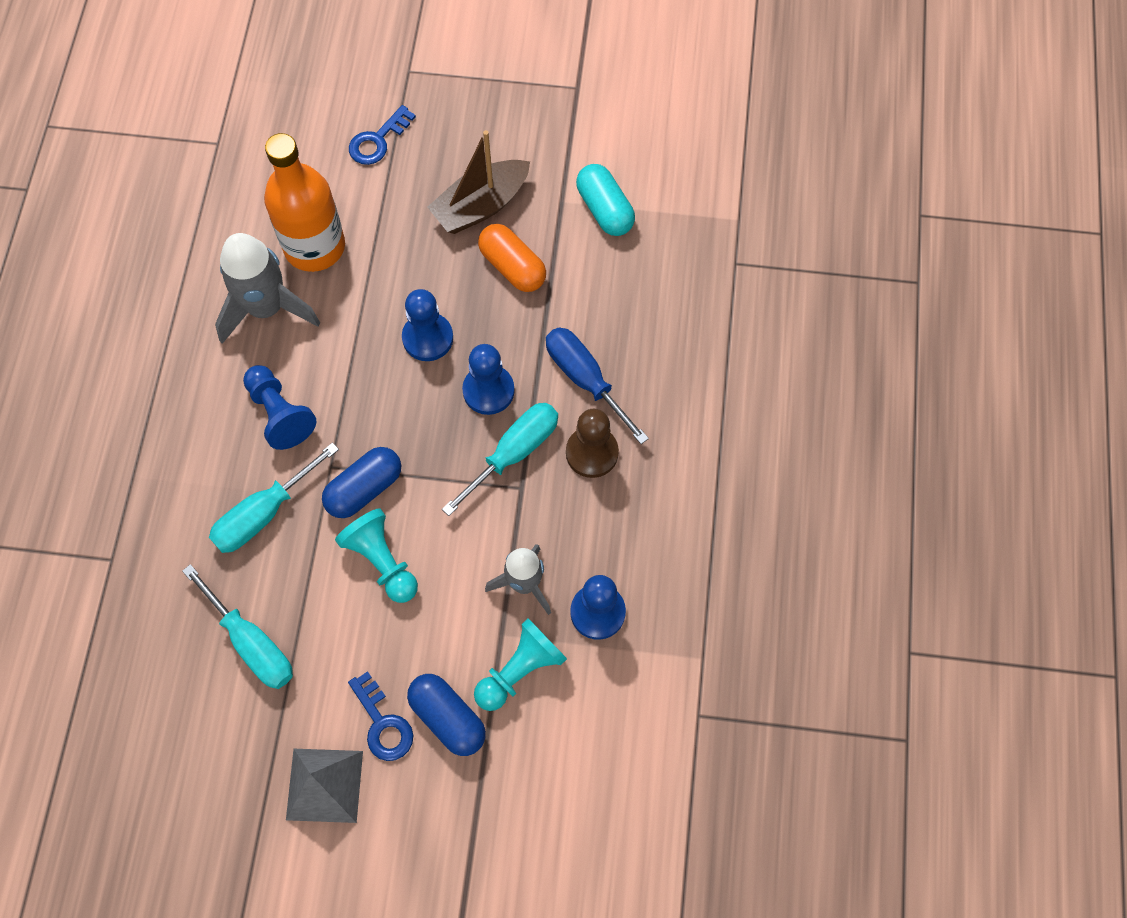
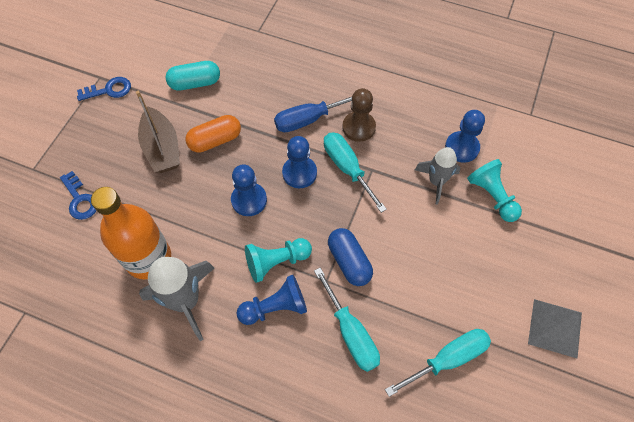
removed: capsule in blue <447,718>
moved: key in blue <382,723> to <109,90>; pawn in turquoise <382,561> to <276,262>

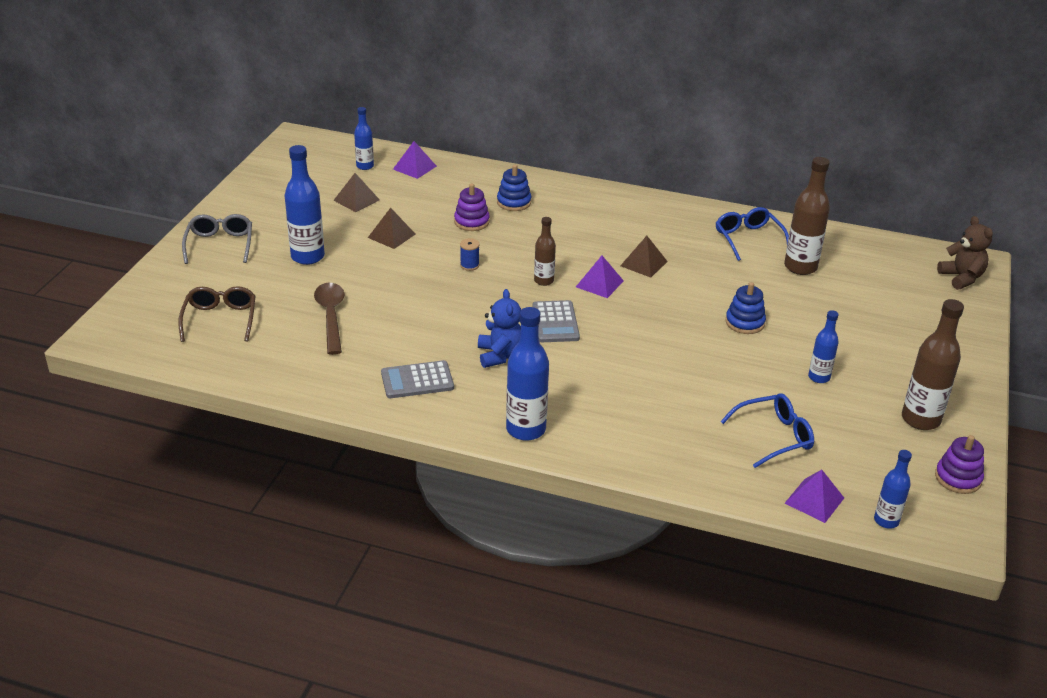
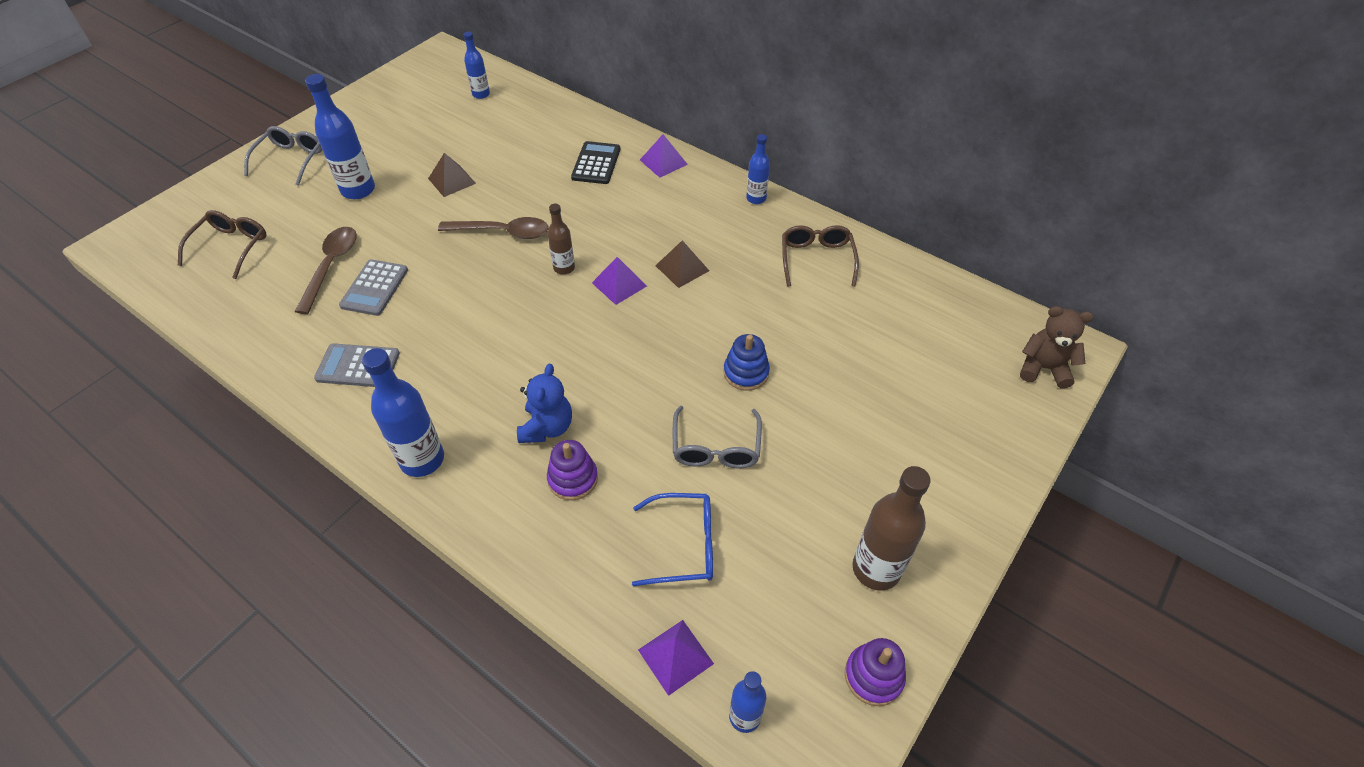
removed: pyramid in brown <356,200>; bottle in brown <800,267>
added: glasses in grey <716,447>
moved: calculator in grey <555,322> to <375,288>; teddy bear in blue <500,355> to <547,427>; stacking toy in purple <471,222> to <573,479>; pyramid in purple <414,167> to <663,162>; bottle in blue <819,377> to <756,198>
replaced: spool in blue <469,265> to spoon in brown <503,232>; stacking toy in blue <514,202> to calculator in black <596,163>
recoloured: glasses in blue <748,239> to glasses in brown <816,259>
turned: teddy bear in brown <961,278> = <1043,368> 75 degrees counterclockwise

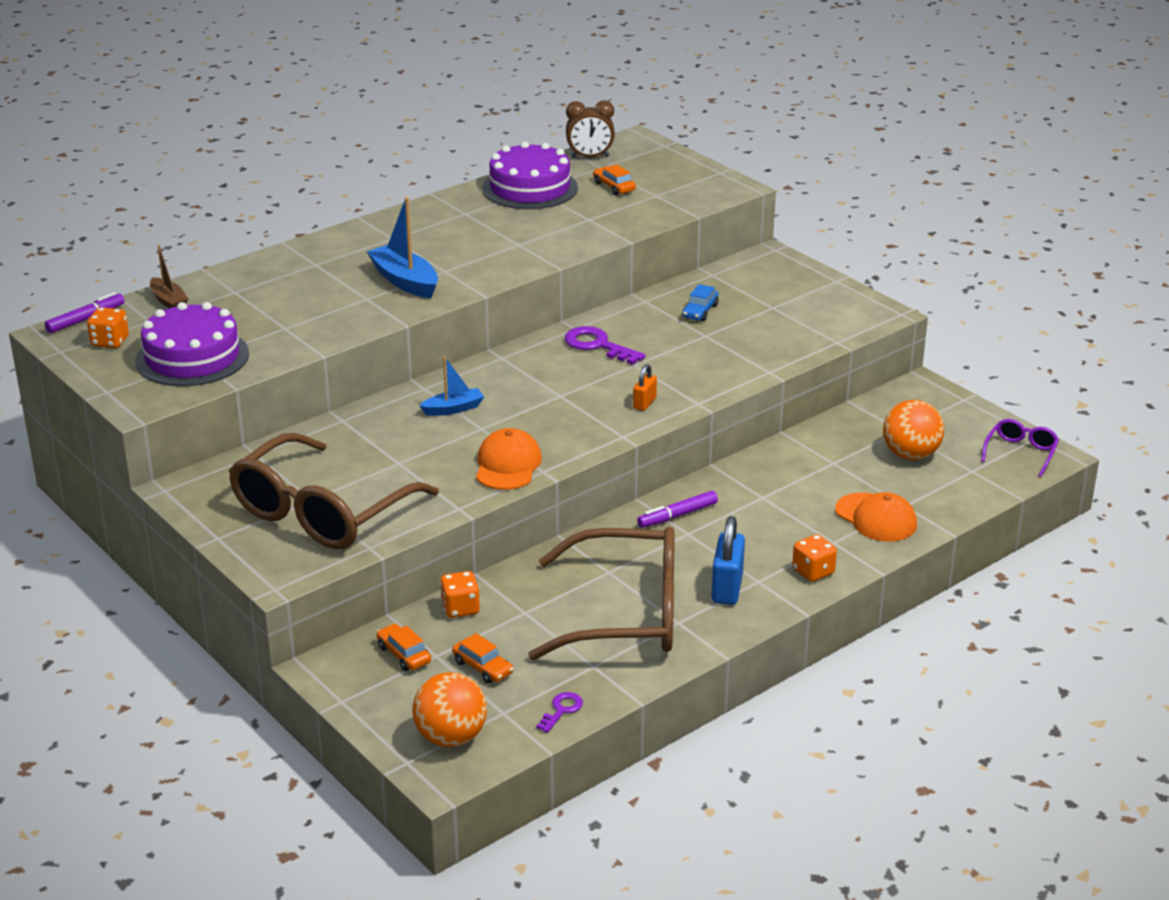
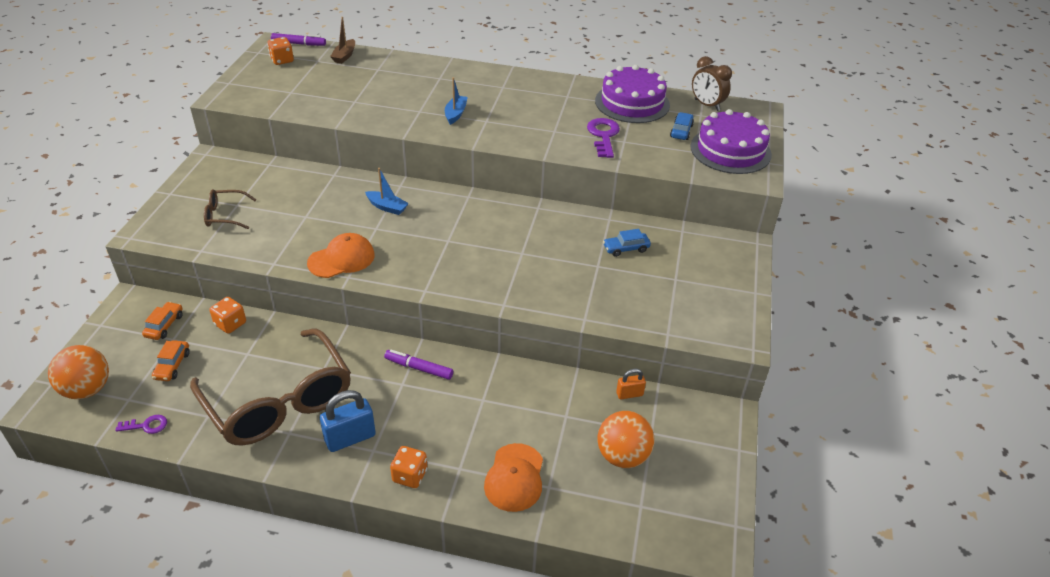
removed: glasses in purple <1021,452>
moved: key in purple <598,345> to <603,136>; padlock in orange <644,403> to <629,394>; cake in purple <192,357> to <730,150>
recoloured: car in orange <614,187> to car in blue <681,131>
resized: glasses in brown <321,512> = <225,215> x0.43; boat in blue <405,281> = <455,114> x0.61

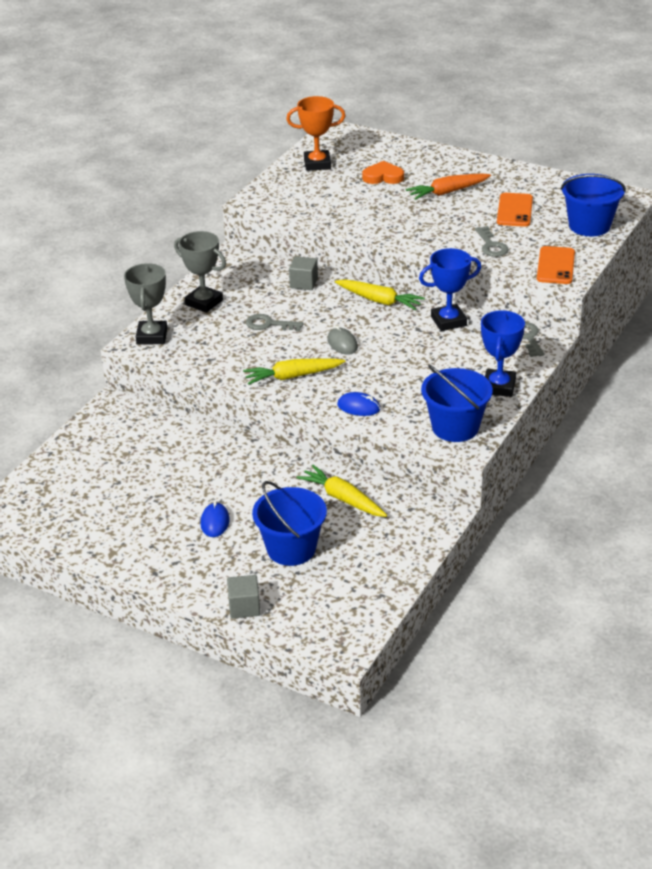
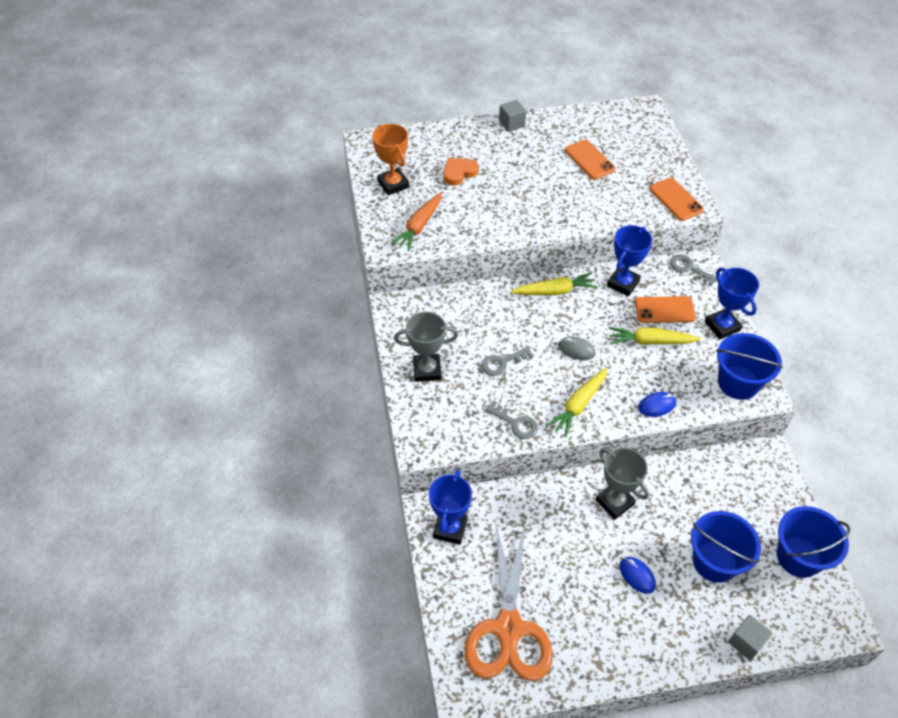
added: trophy in blue <450,529>; scissors in orange <508,628>; phone in orange <664,310>
moved: carrot in orange <447,192> to <419,226>; key in grey <491,245> to <515,423>; cube in grey <304,283> to <512,123>; trophy in grey <152,336> to <614,502>; carrot in yellow <343,499> to <650,341>; bucket in blue <589,226> to <798,556>
turned: trophy in orange <317,164> = <393,184> 75 degrees counterclockwise

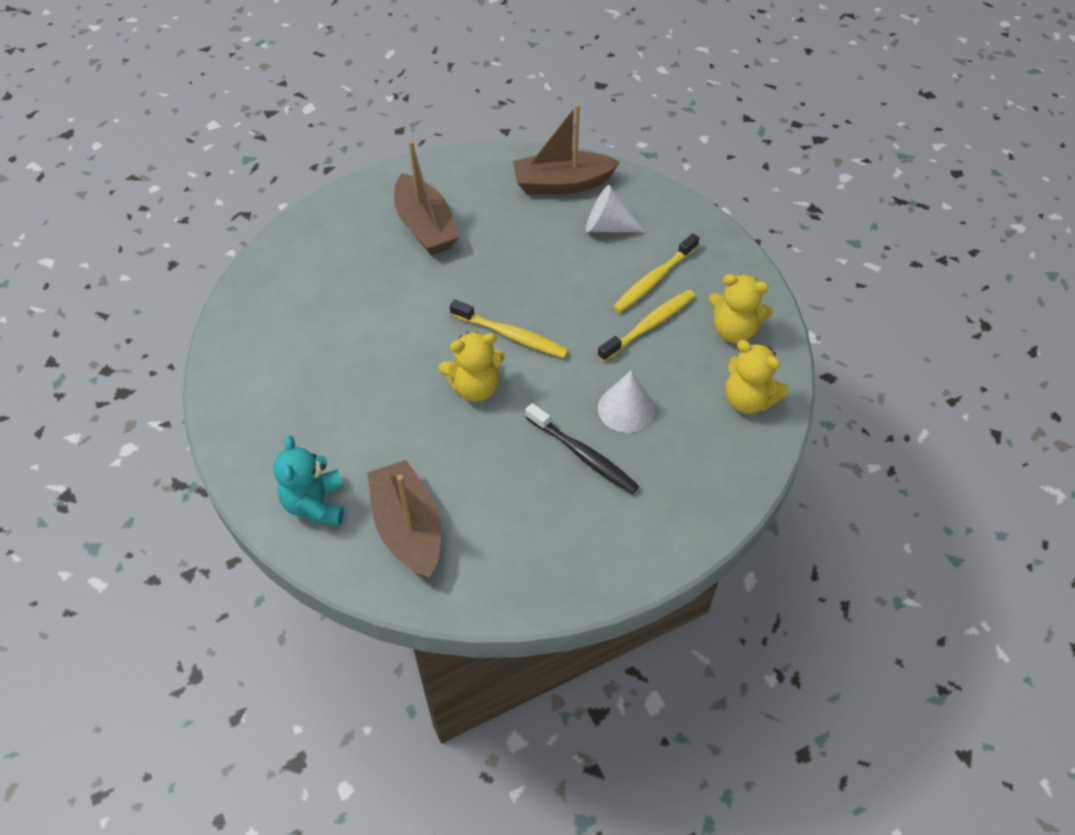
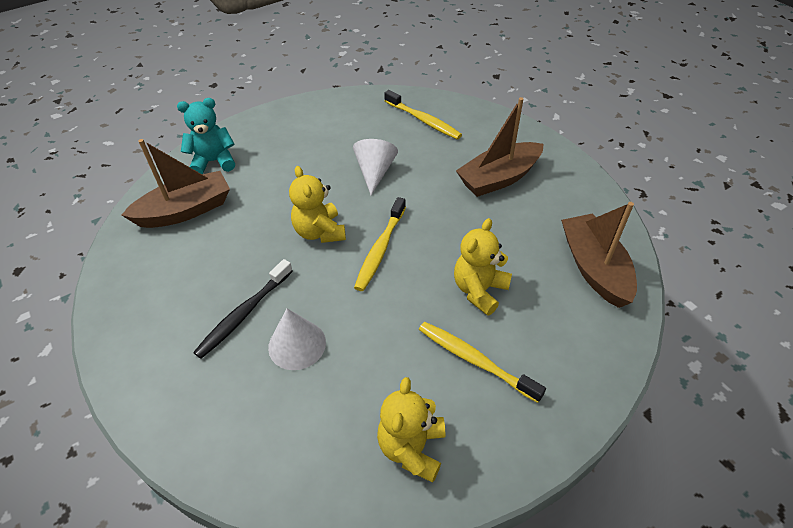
moved: cone in white <608,227> to <375,172>; toothbrush in yellow <649,325> to <423,120>; teddy bear in yellow <748,400> to <479,290>

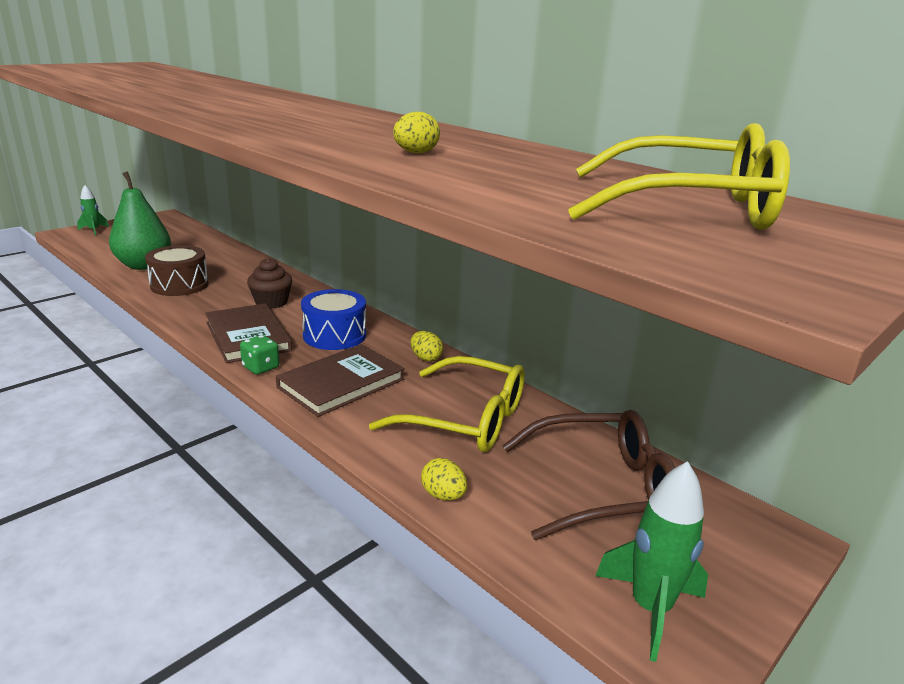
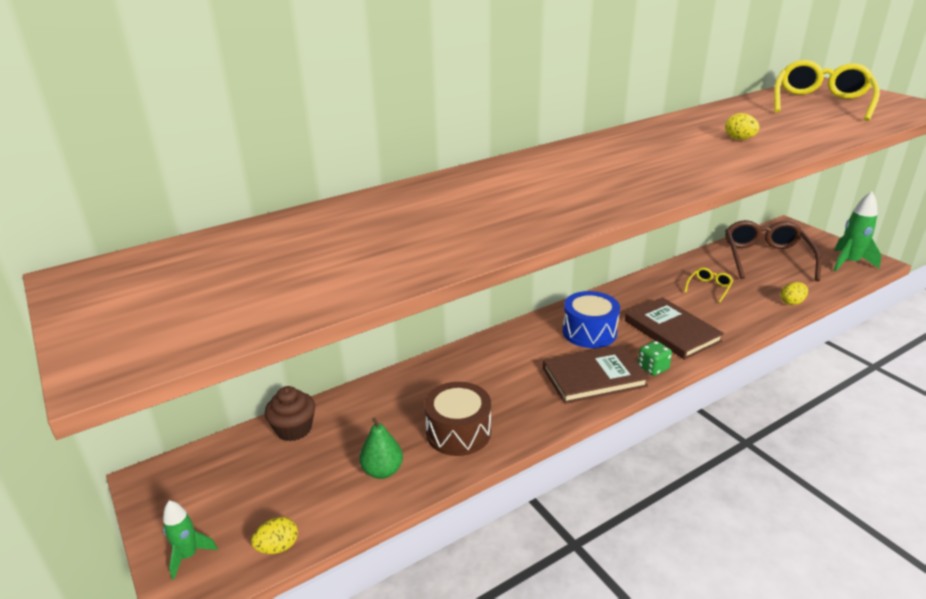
moved: egg in yellow <426,358> to <278,547>; cupcake in brown <271,302> to <294,429>
resized: pear in green <144,265> = <382,471> x0.57; glasses in yellow <465,419> = <709,288> x0.46

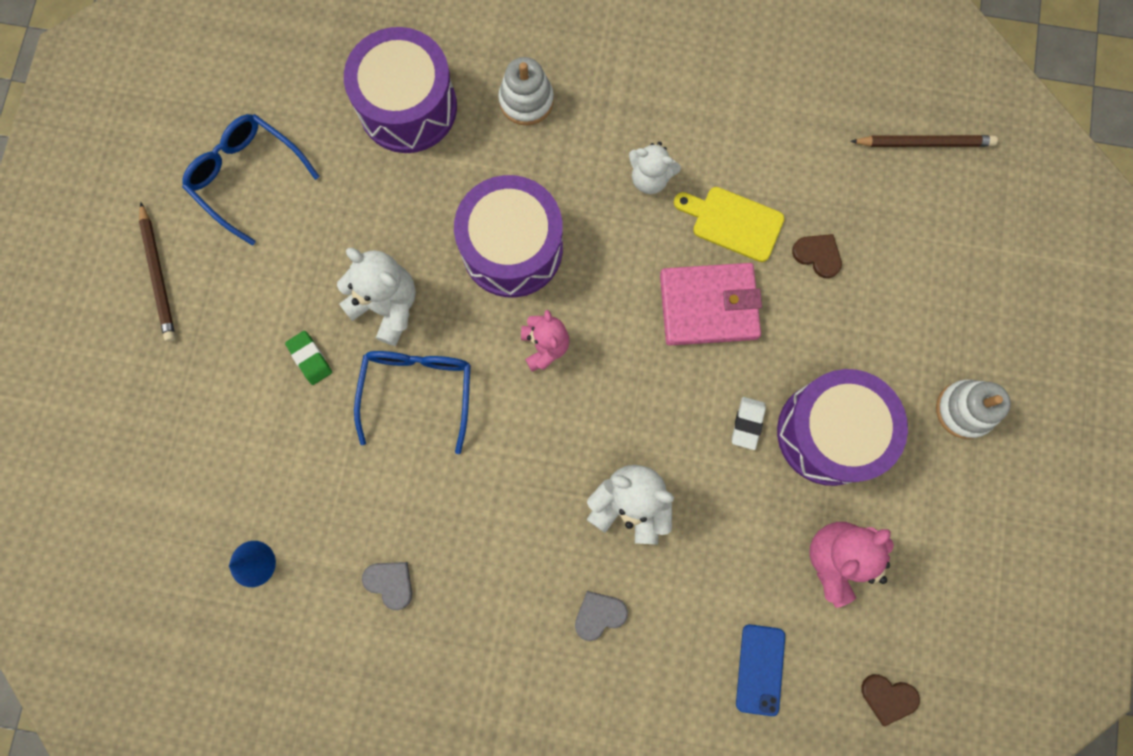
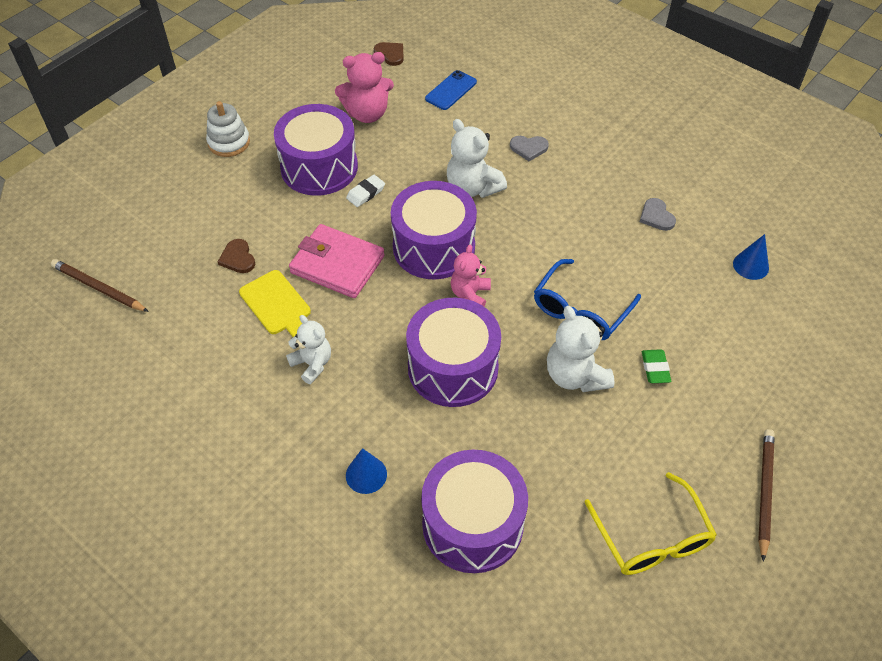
added: drum in purple <434,247>
replaced: stacking toy in white <526,100> to cone in blue <366,474>
recoloured: glasses in blue <246,176> to glasses in yellow <652,538>

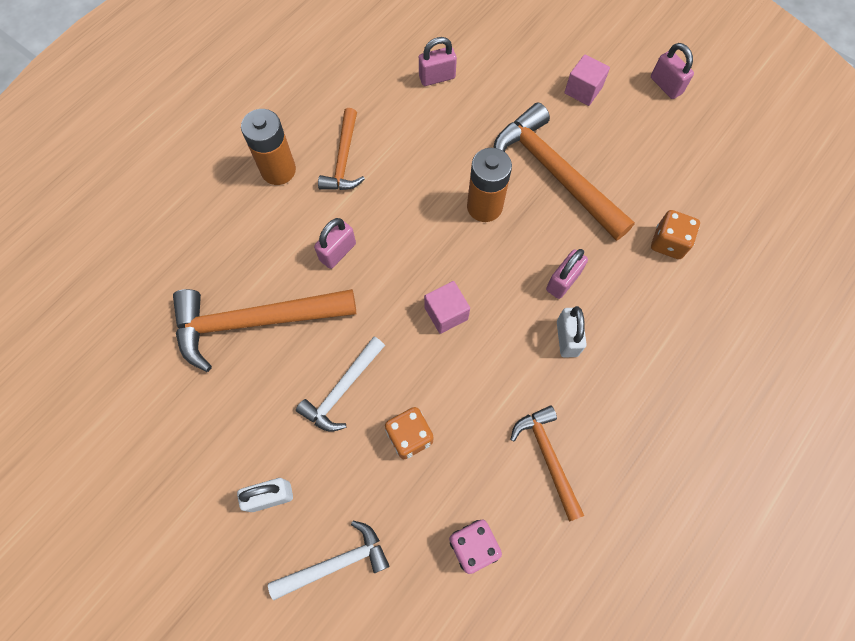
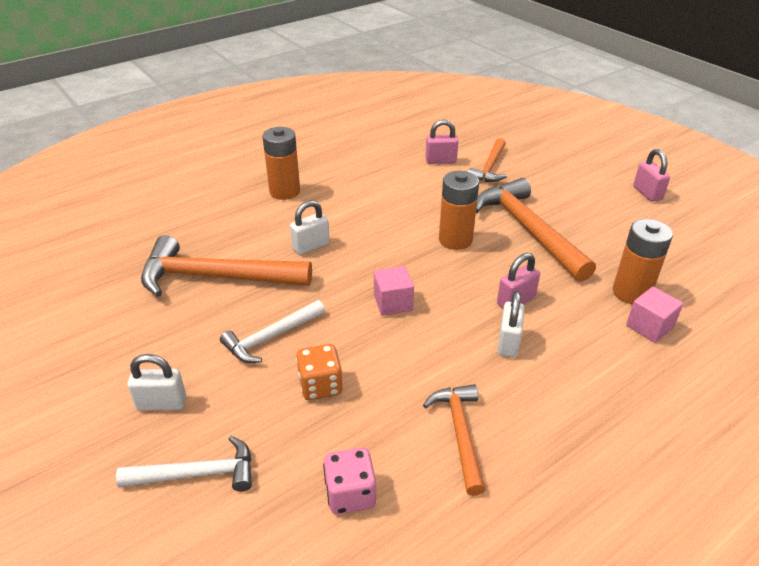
moved: hammer in orange <343,159> to <489,168>; cube in pink <583,90> to <649,326>
replaced: dice in orange <668,243> to battery in orange <631,292>
recoloured: padlock in pink <338,252> to padlock in white <311,246>

